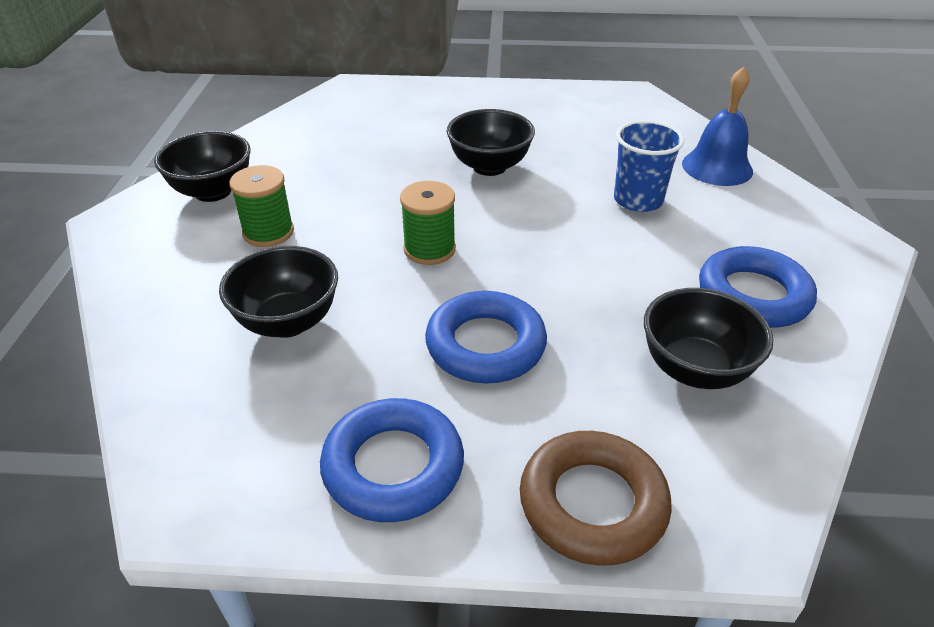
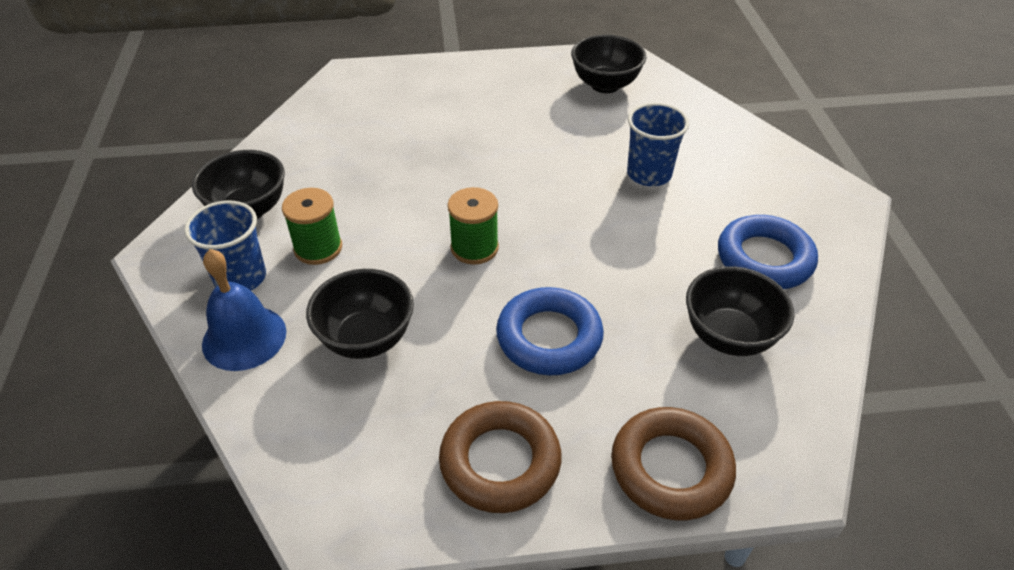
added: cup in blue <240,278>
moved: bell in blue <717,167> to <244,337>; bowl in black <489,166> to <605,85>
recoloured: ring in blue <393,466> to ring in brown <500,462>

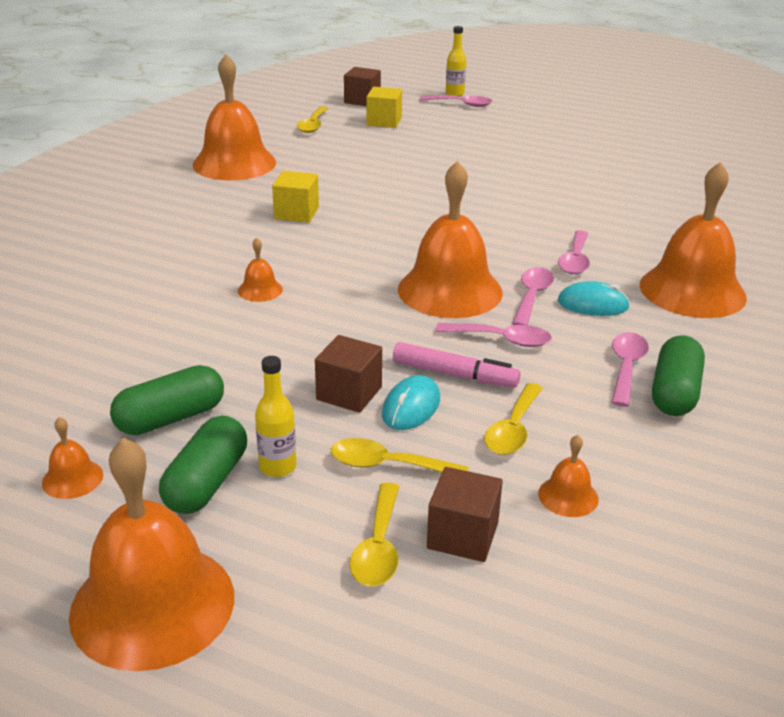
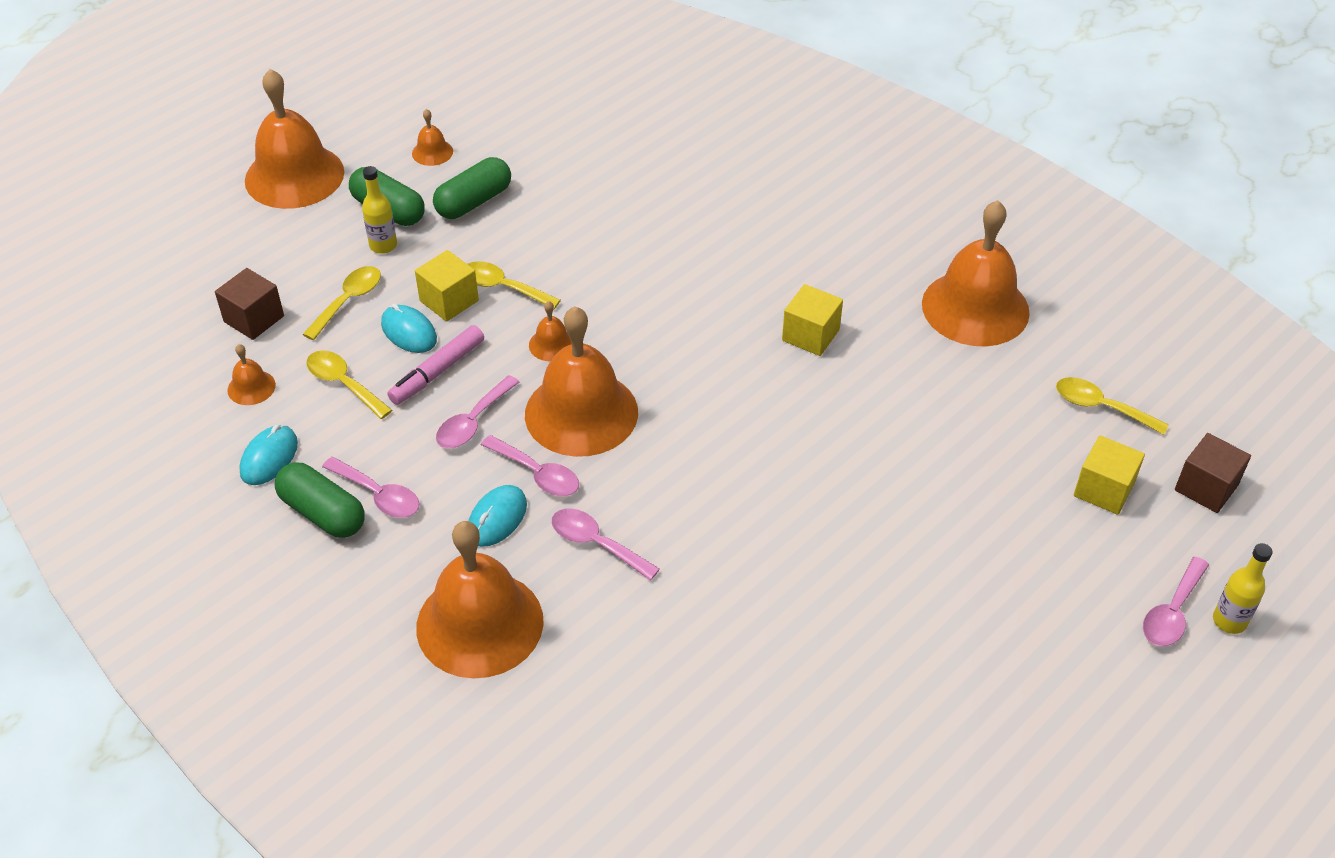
added: mouse in turquoise <269,458>
moved: spoon in yellow <378,546> to <503,287>; bell in orange <260,290> to <552,344>
recoloured: cube in brown <349,393> to cube in yellow <449,301>
turned: capsule in green <171,418> = <474,202> 60 degrees clockwise

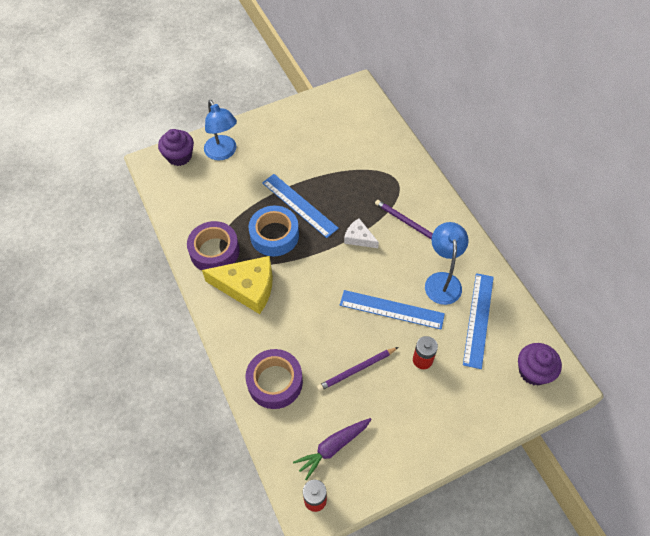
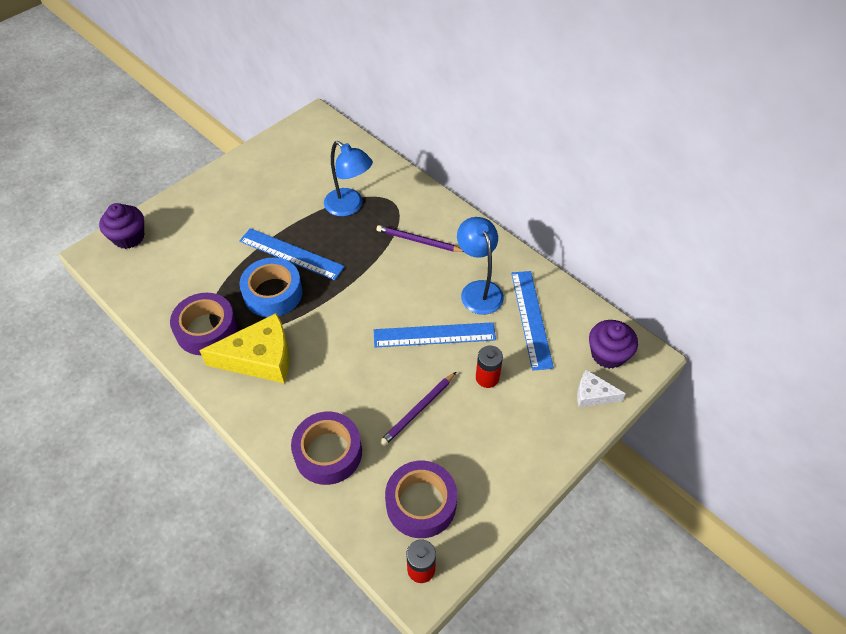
moved: lamp in blue <223,153> to <349,207>; cheese in white <359,238> to <593,394>
replaced: carrot in purple <333,447> to tape in purple <421,503>

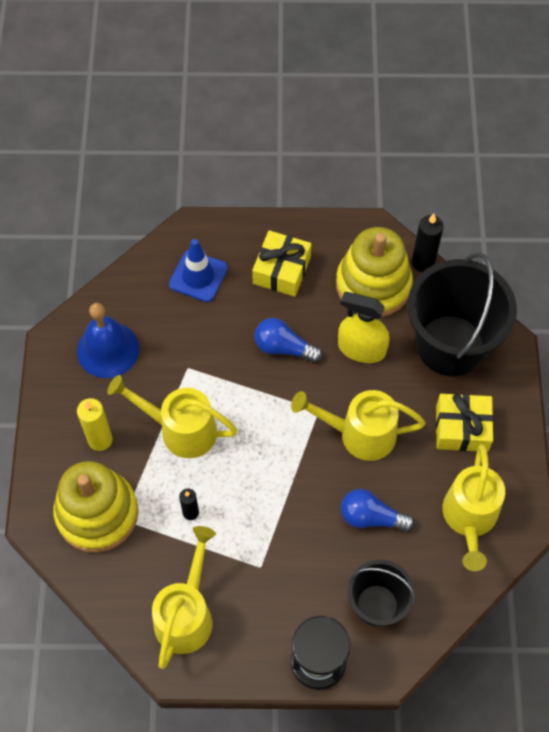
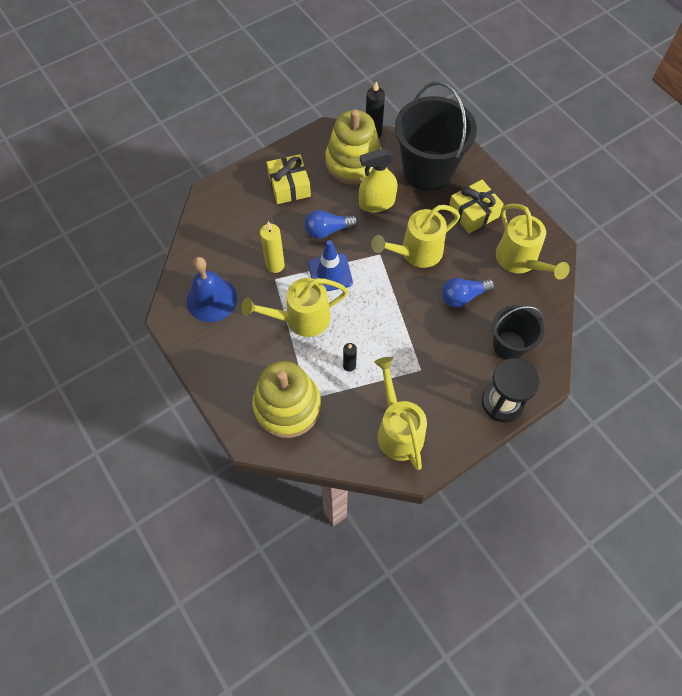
moved: candle in yellow <100,440> to <275,265>; traffic cone in blue <198,276> to <330,273>

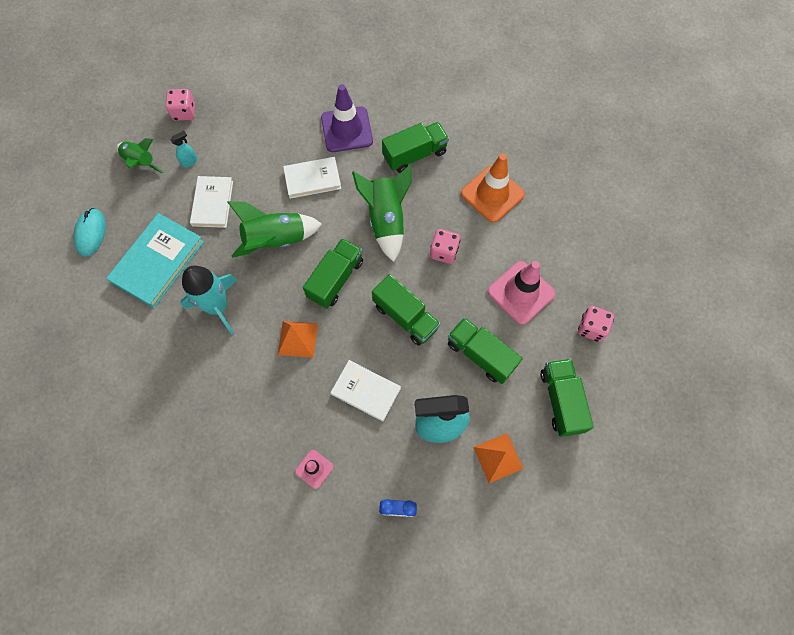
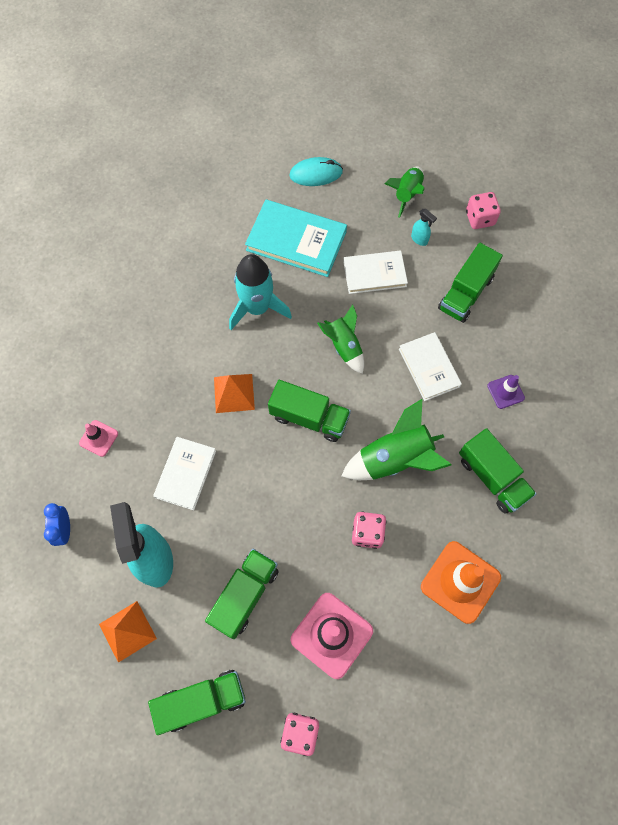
moved: truck in green <405,317> to <465,293>
resized: rocket in green <276,240> = <344,346> x0.65; traffic cone in purple <347,129> = <505,392> x0.52

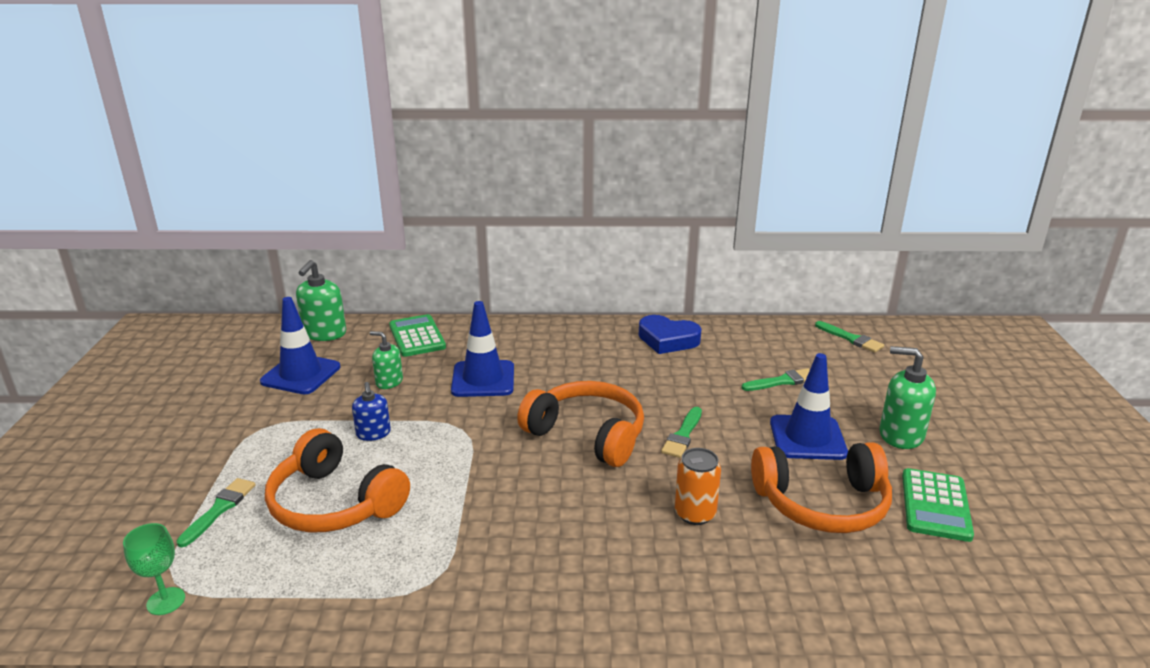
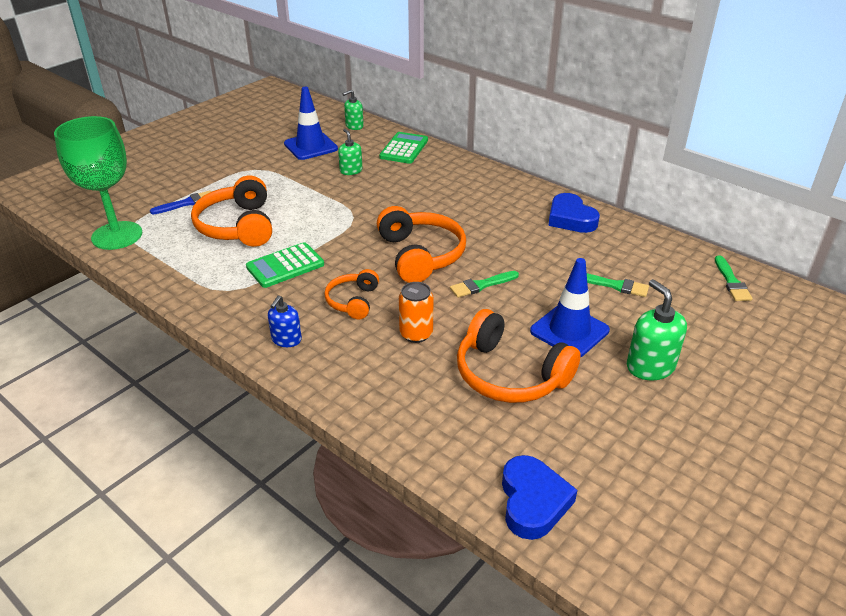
removed: traffic cone in blue <483,379>
added: headphones in orange <353,301>; heart in blue <533,501>
moved: calculator in green <935,505> to <285,266>; soap dispenser in blue <373,433> to <286,339>
recoloured: brush in green <219,509> to brush in blue <186,203>
resized: goblet in green <166,601> = <117,235> x2.27; soap dispenser in green <324,333> = <354,126> x0.63

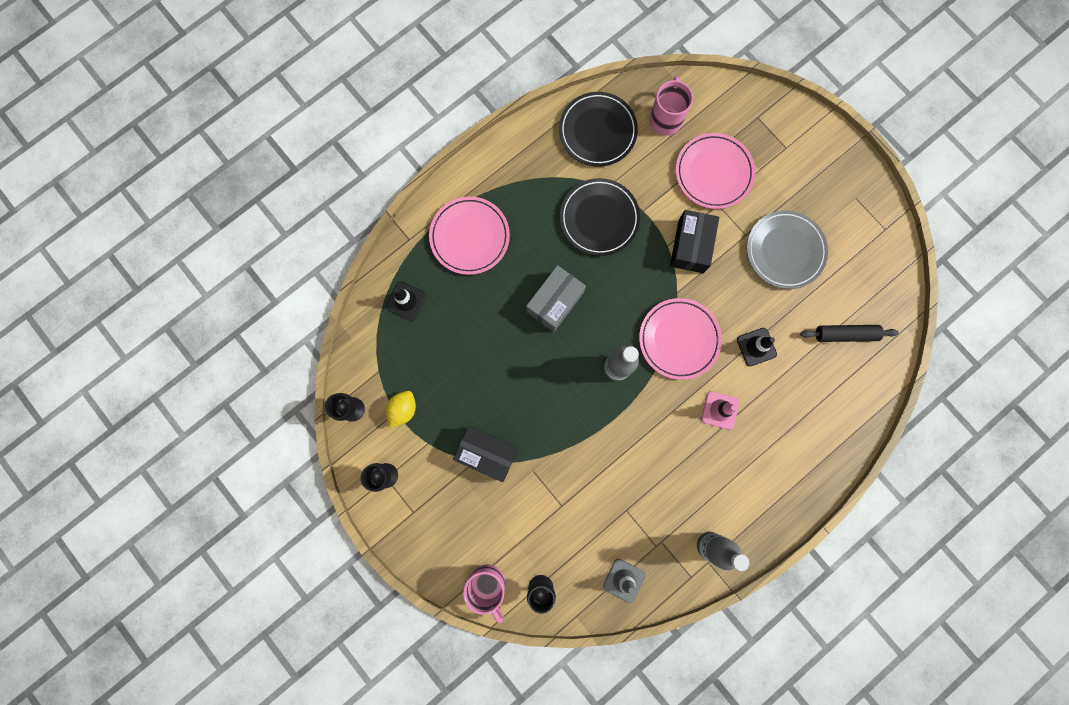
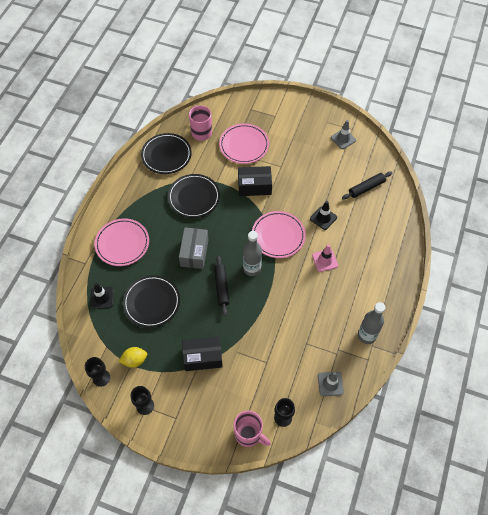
removed: plate in grey <785,251>
added: plate in black <152,302>; rolling pin in black <221,287>; traffic cone in grey <343,139>
turned: lemon in yellow <403,409> = <134,360> 75 degrees clockwise; box in black <691,246> = <254,186> 75 degrees counterclockwise

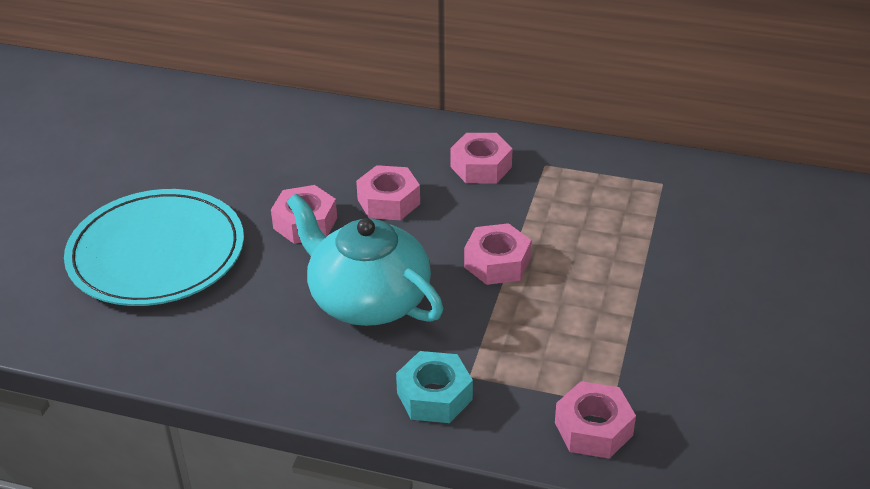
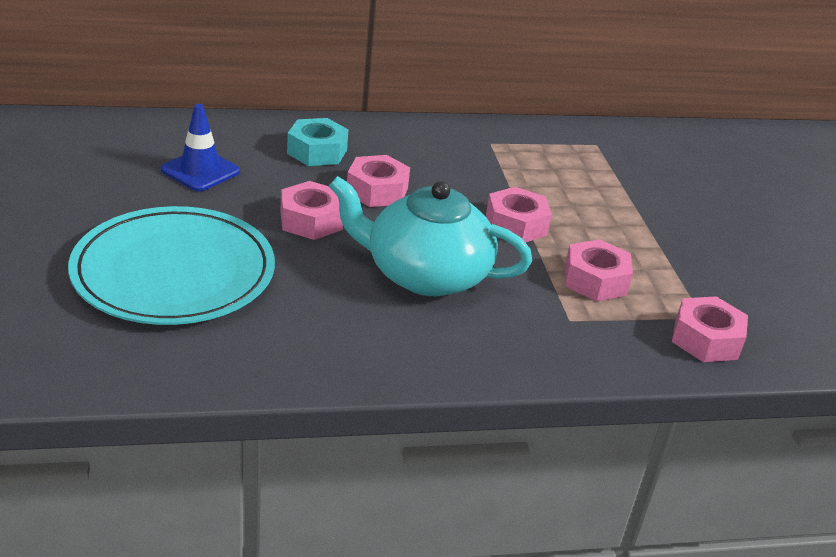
added: traffic cone in blue <200,171>
moved: nut in turquoise <434,396> to <317,151>; nut in pink <481,167> to <595,280>

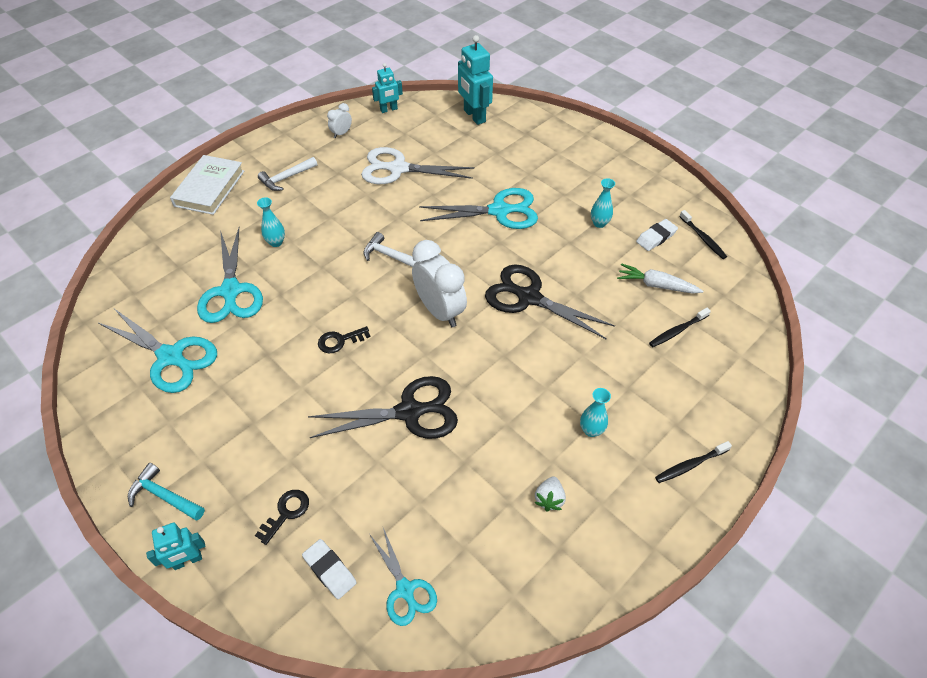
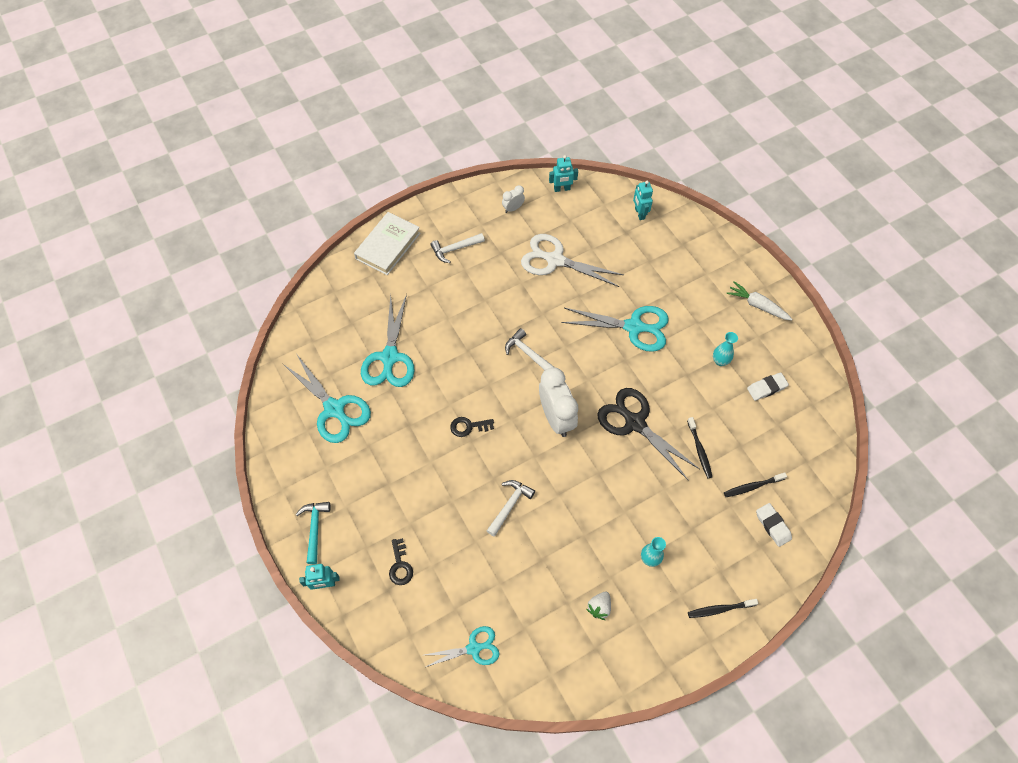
removed: vase in turquoise <276,242>
moved: toothbrush in black <703,238> to <699,450>; carrot in white <656,285> to <757,305>; eraser in white <330,570> to <772,526>
replaced: scissors in black <409,412> to hammer in white <510,505>
turned: hammer in turquoise <164,496> = <315,528> 45 degrees clockwise; key in black <286,513> = <400,565> 120 degrees clockwise; scissors in turquoise <405,589> = <474,648> 90 degrees counterclockwise
resized: robot in turquoise <474,116> = <639,213> x0.60

